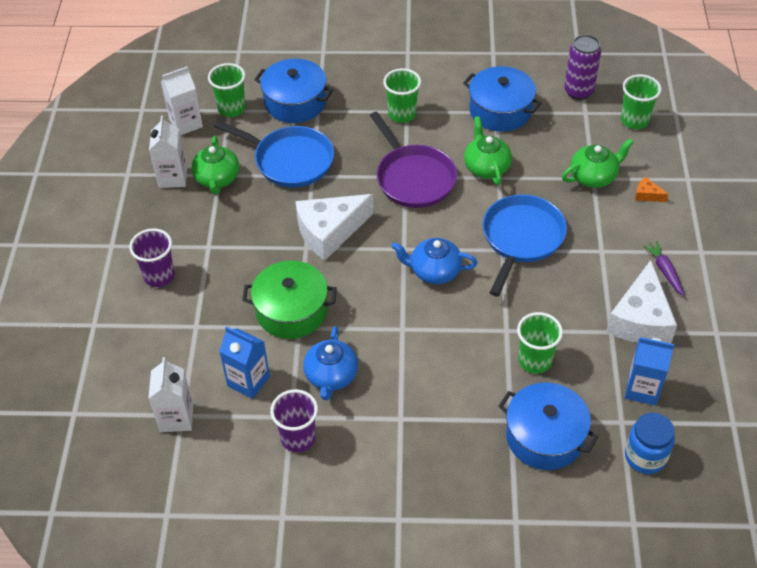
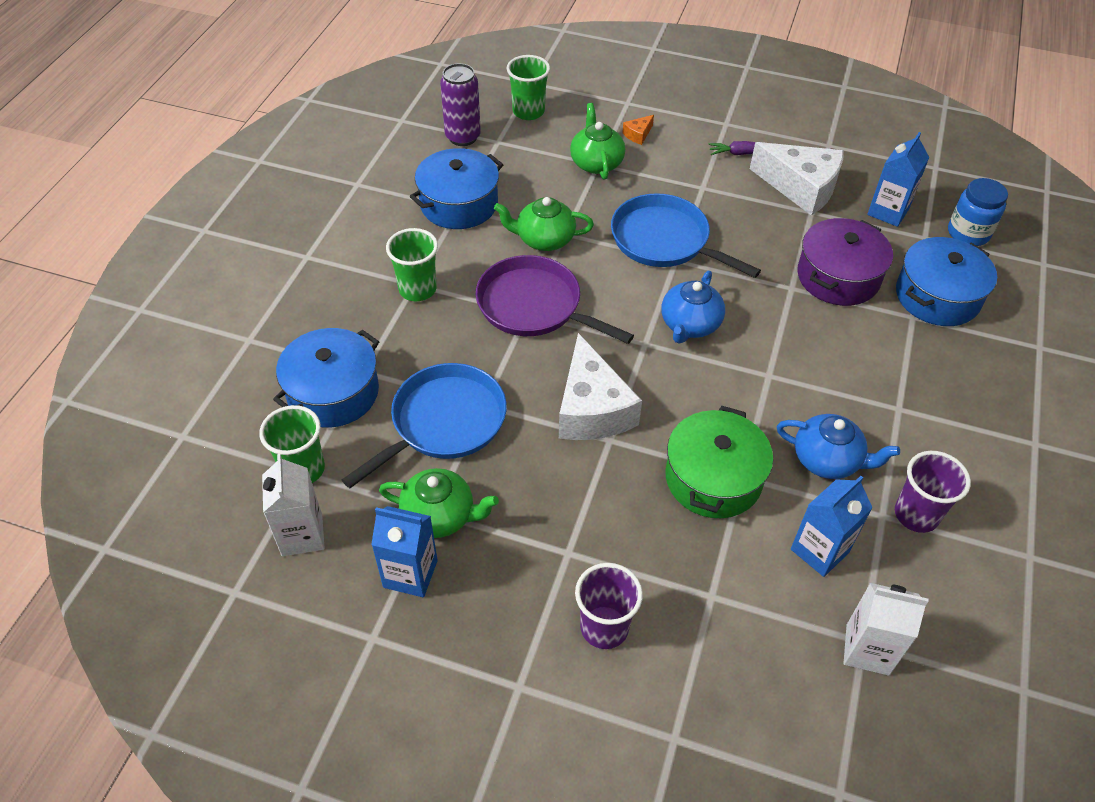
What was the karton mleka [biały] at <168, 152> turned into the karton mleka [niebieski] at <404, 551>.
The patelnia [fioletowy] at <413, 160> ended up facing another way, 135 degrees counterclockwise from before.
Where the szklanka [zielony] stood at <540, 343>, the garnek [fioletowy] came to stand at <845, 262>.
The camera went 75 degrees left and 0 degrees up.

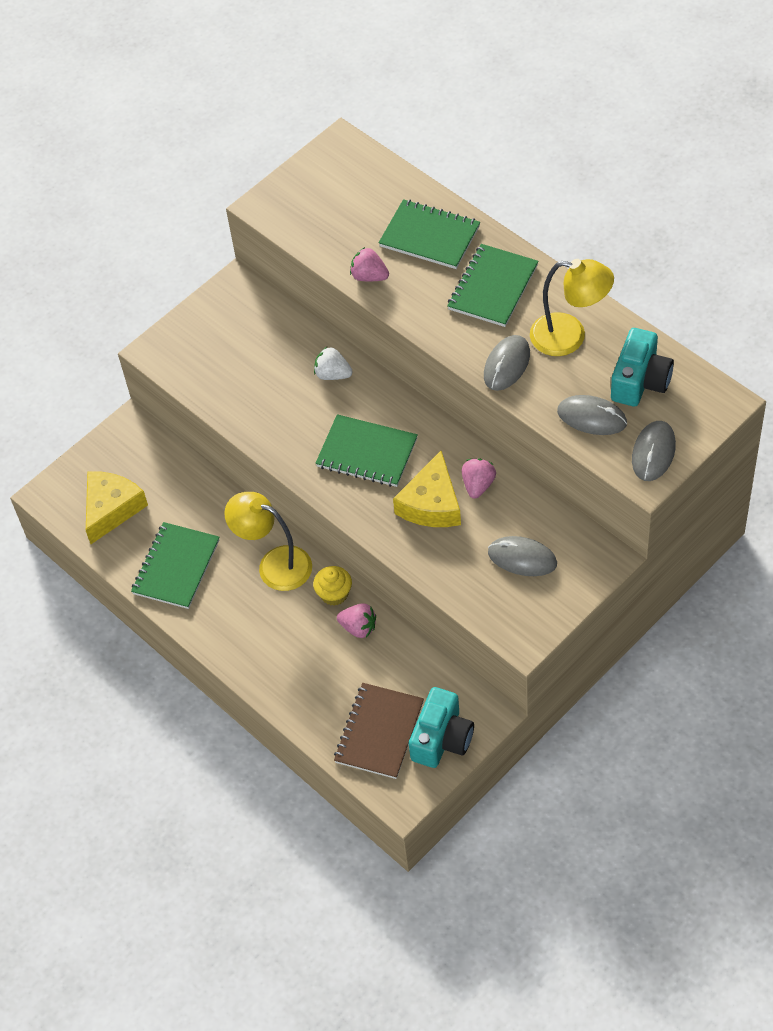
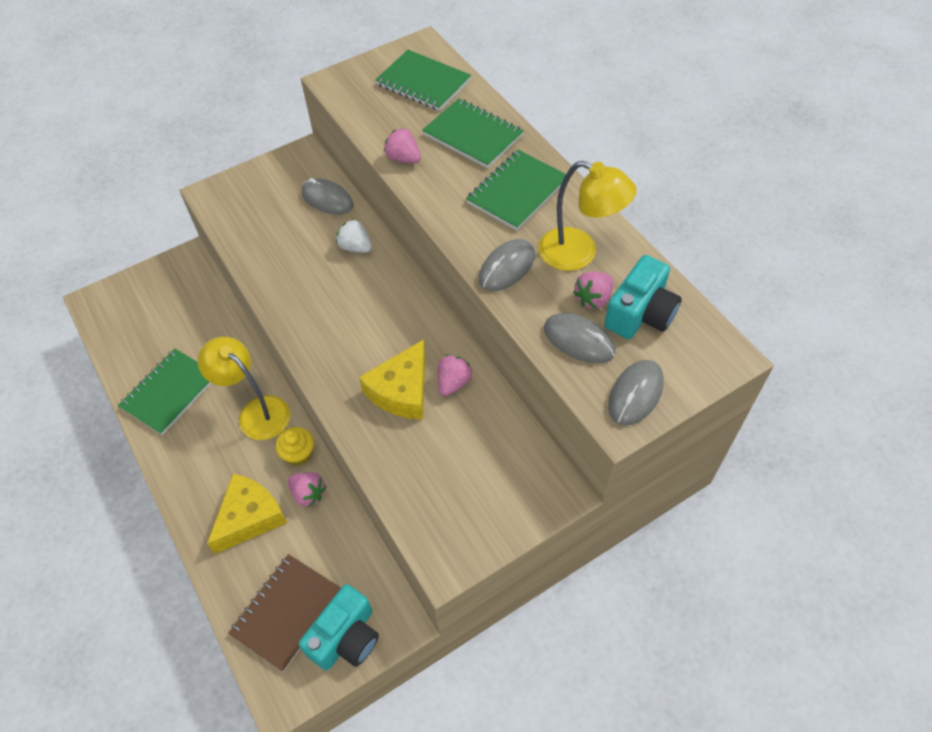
The ser [żółty] ended up elsewhere, having gone from <117, 508> to <247, 514>.
The myszka [szary] ended up elsewhere, having gone from <522, 556> to <327, 196>.
The zeszyt [zielony] ended up elsewhere, having gone from <366, 450> to <423, 80>.
The second view gained the truskawka [różowy] at <593, 290>.
The camera went 10 degrees right and 0 degrees up.

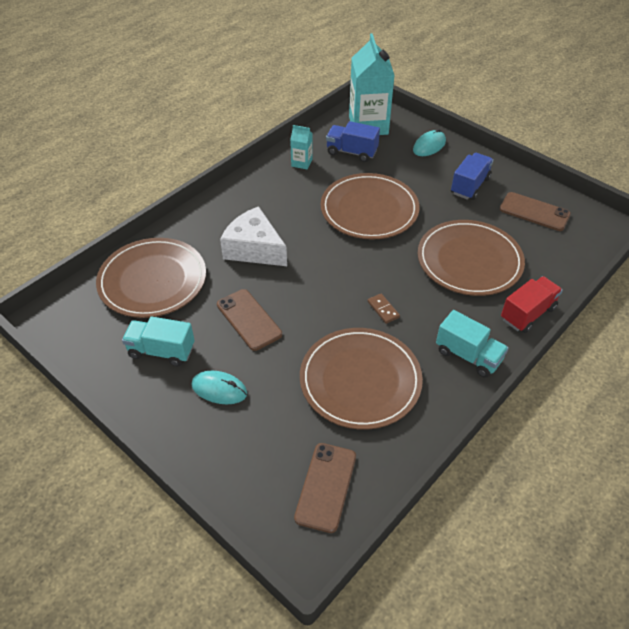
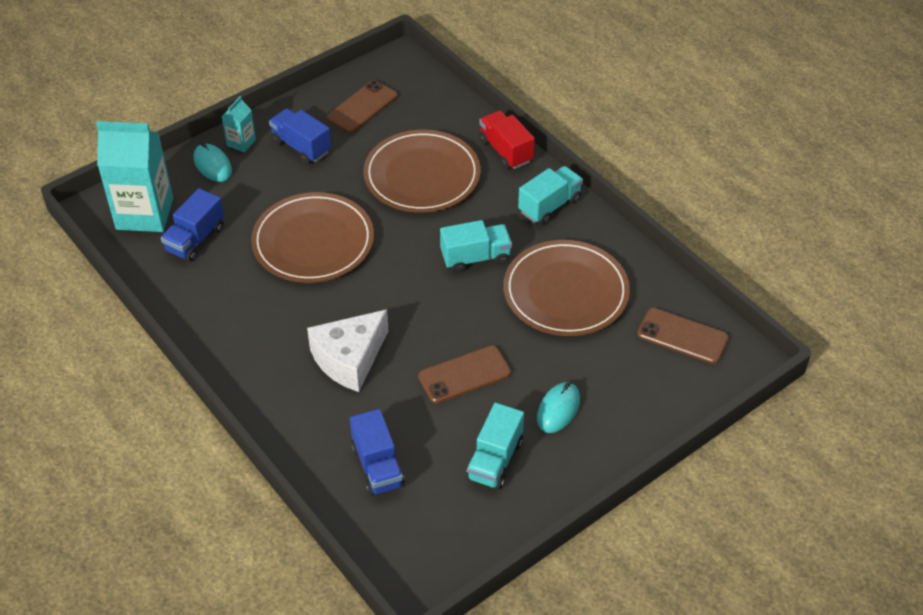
The karton mleka [turkusowy] ended up elsewhere, having gone from <301, 147> to <239, 124>.
Where the talerz [brązowy] stood at <151, 278>, the ciężarówka [niebieski] came to stand at <377, 452>.
Where the kostka domina [brązowy] stood at <384, 308>, the ciężarówka [turkusowy] came to stand at <476, 246>.
The camera went 80 degrees left and 0 degrees up.

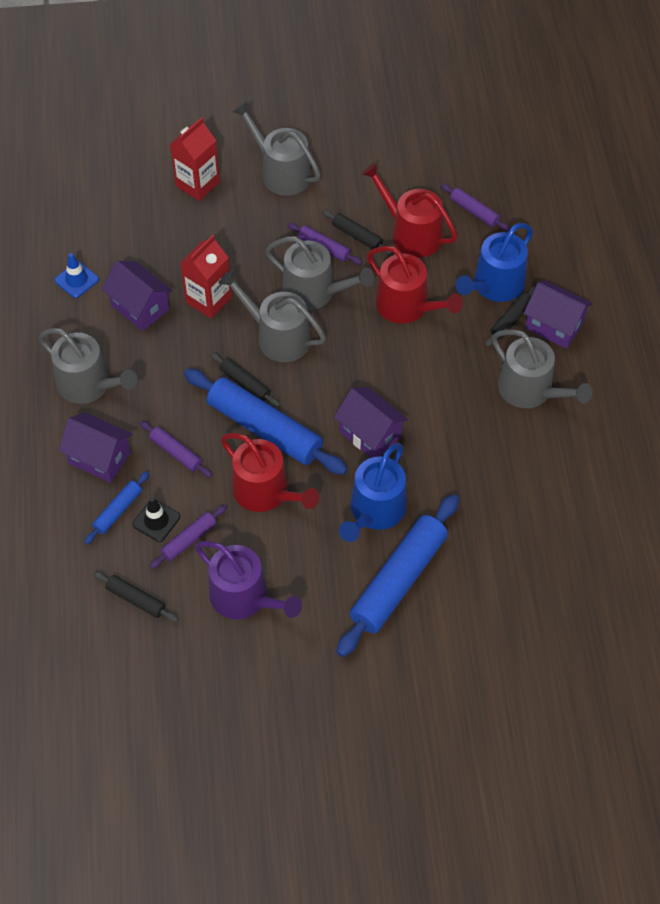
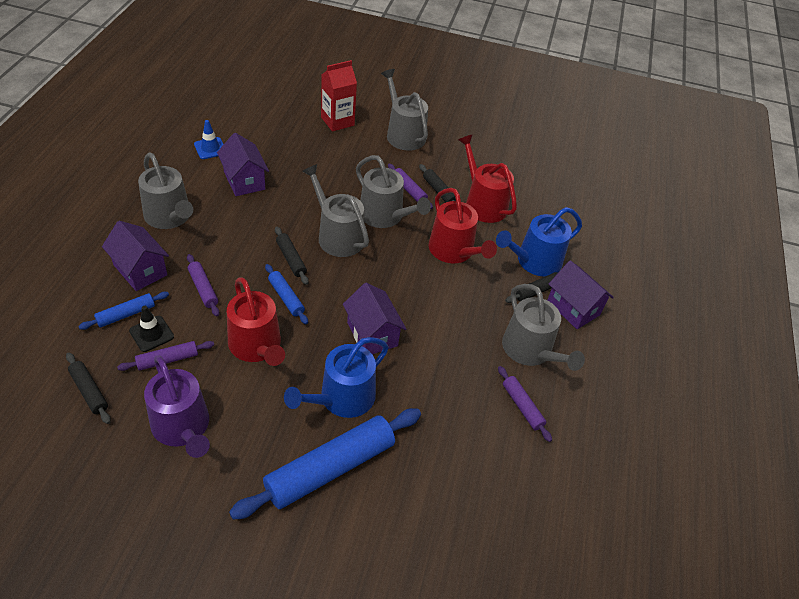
The size of the wałek do ciasta [niebieski] at <266, 422> changed by a factor of 0.48.
The wałek do ciasta [fioletowy] ended up elsewhere, having gone from <475, 207> to <525, 404>.
The second view lost the karton mleka [czerwony] at <206, 277>.
The camera went 15 degrees right and 10 degrees down.

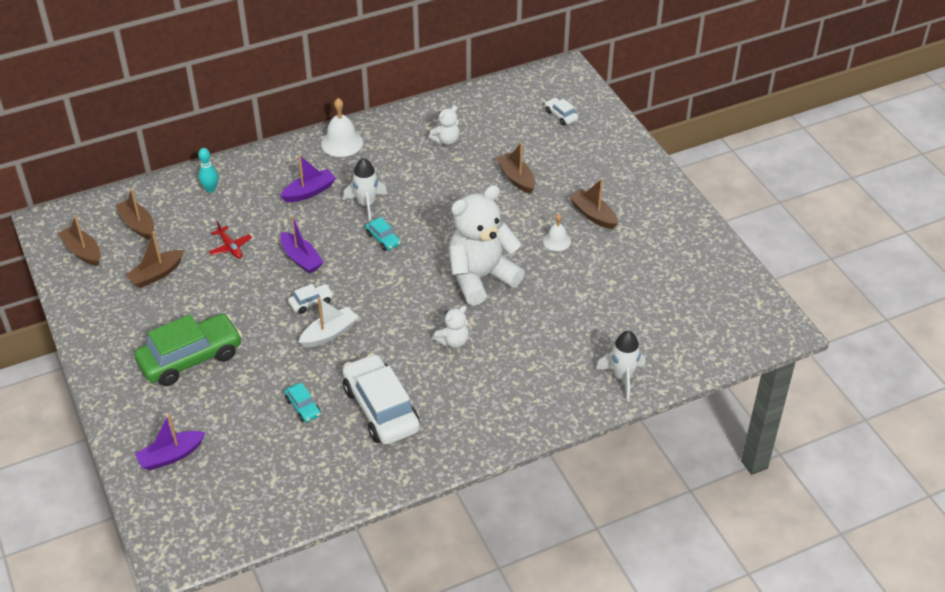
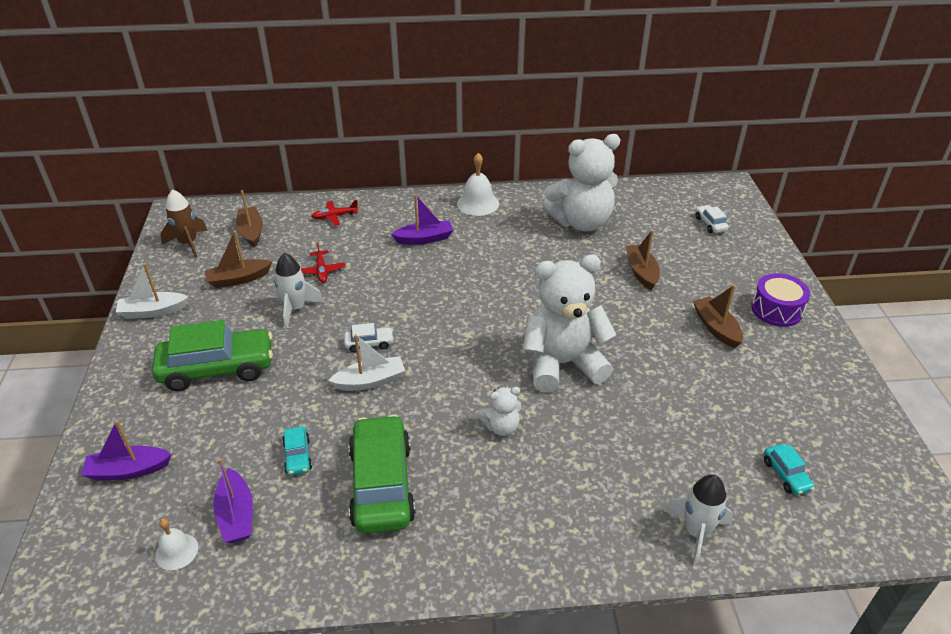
The second view gained the łódka [biały] at <152, 291>.
The dzwonek [biały] ended up elsewhere, having gone from <557, 232> to <176, 544>.
Where the łódka [brązowy] stood at <79, 240>, the rakieta [brązowy] came to stand at <184, 223>.
The łódka [fioletowy] ended up elsewhere, having gone from <302, 244> to <233, 500>.
The rakieta [biały] ended up elsewhere, having gone from <365, 190> to <299, 290>.
Where the kręgiel [turkusowy] stood at <208, 170>, the samolot [czerwony] came to stand at <334, 213>.
What was the samochód [biały] at <381, 399> turned into the samochód [zielony] at <382, 474>.
The size of the miś [biały] at <444, 125> changed by a factor of 2.22.
The second view gained the bęben [fioletowy] at <780, 300>.
The samochód [turkusowy] ended up elsewhere, having gone from <383, 234> to <789, 469>.
The camera went 20 degrees right and 5 degrees down.

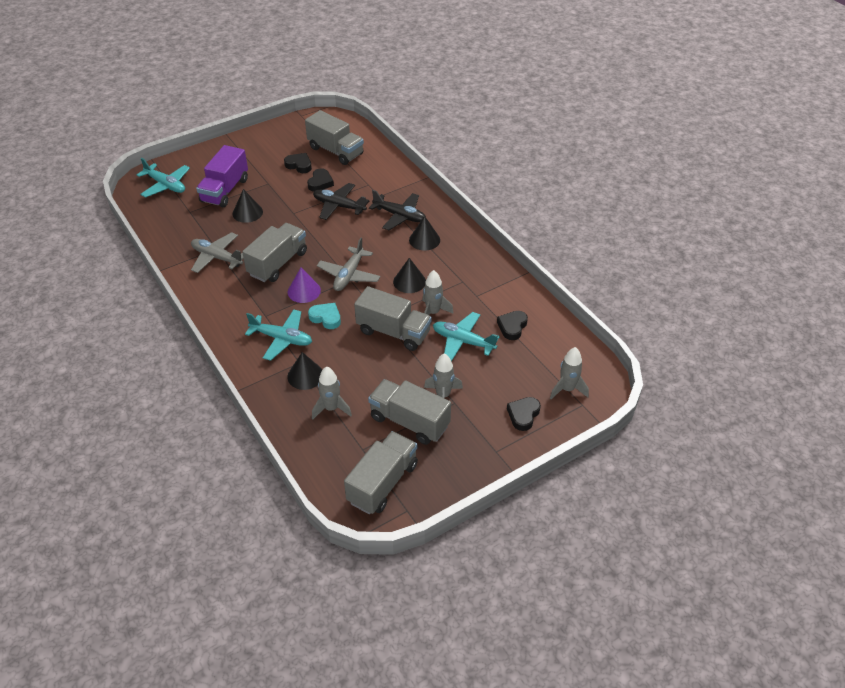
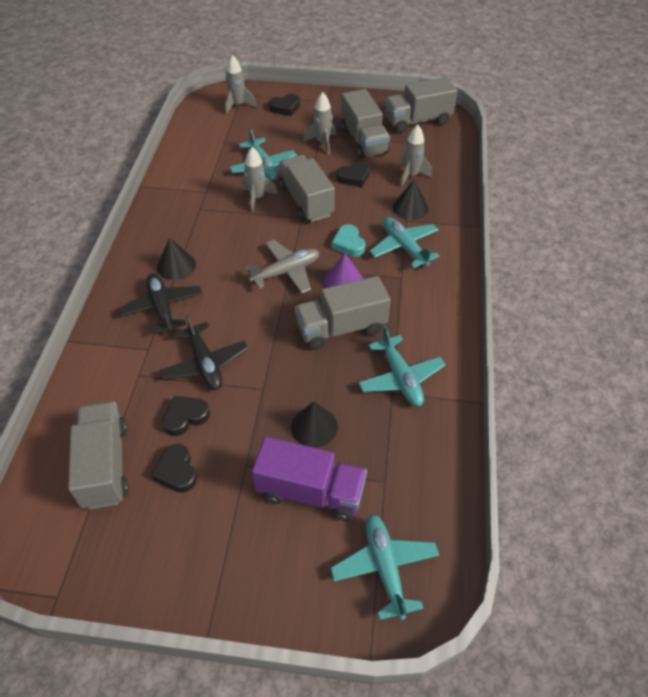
The ciężarówka [fioletowy] at <222, 176> ended up facing another way, 45 degrees clockwise from before.
The serce [czarny] ended up elsewhere, having gone from <512, 325> to <353, 174>.
What was the samolot [szary] at <217, 252> turned into the samolot [turkusowy] at <401, 365>.
The second view lost the stożek [czarny] at <409, 275>.
The camera went 140 degrees left and 5 degrees up.

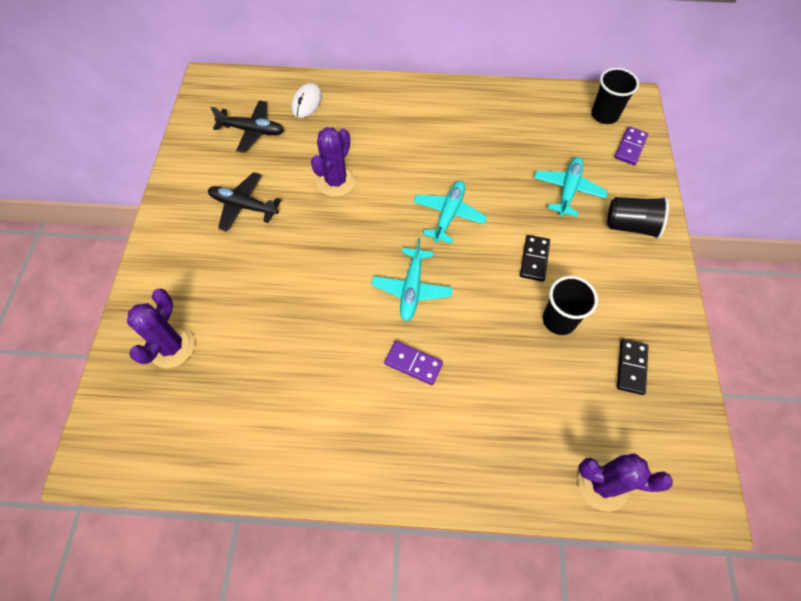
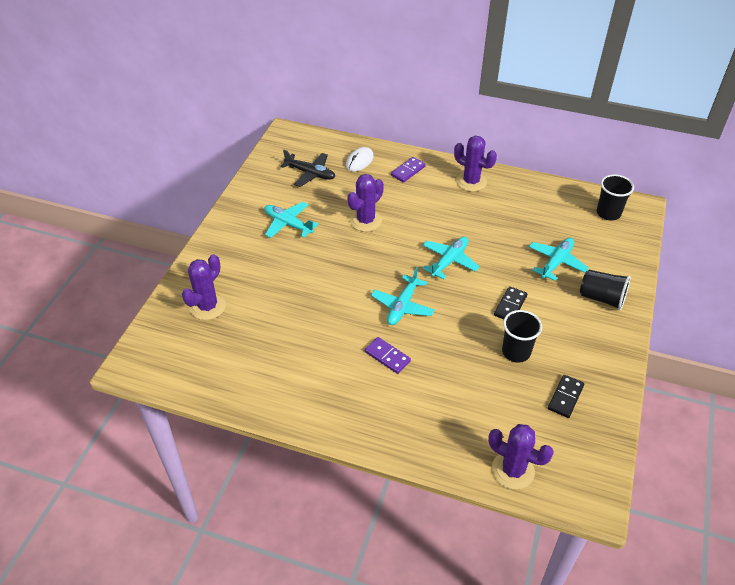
What was the samolot [czarny] at <244, 202> turned into the samolot [turkusowy] at <291, 220>.
The kostka domina [fioletowy] ended up elsewhere, having gone from <631, 145> to <408, 170>.
The second view gained the kaktus [fioletowy] at <475, 164>.
The camera went 15 degrees right and 15 degrees down.

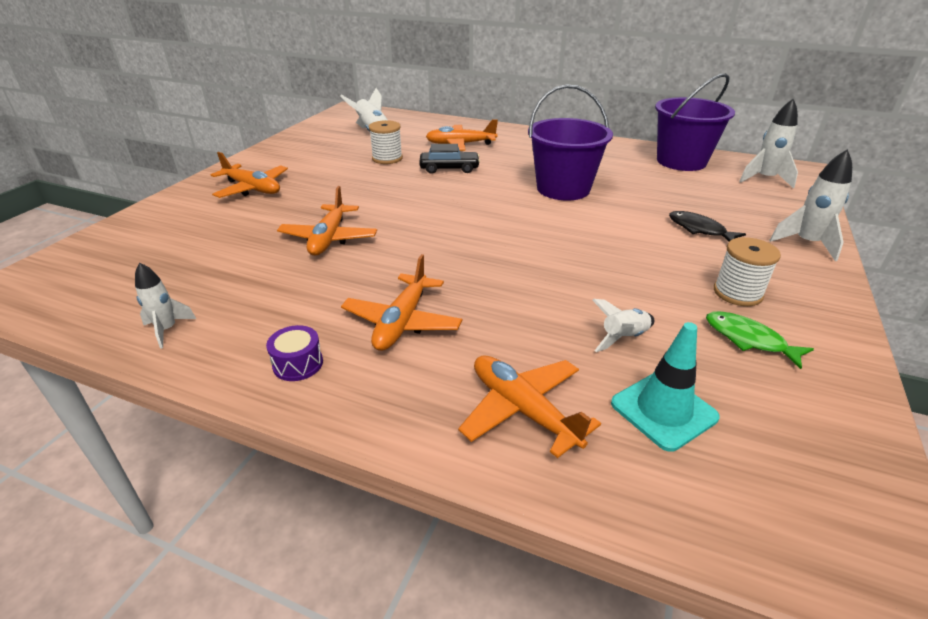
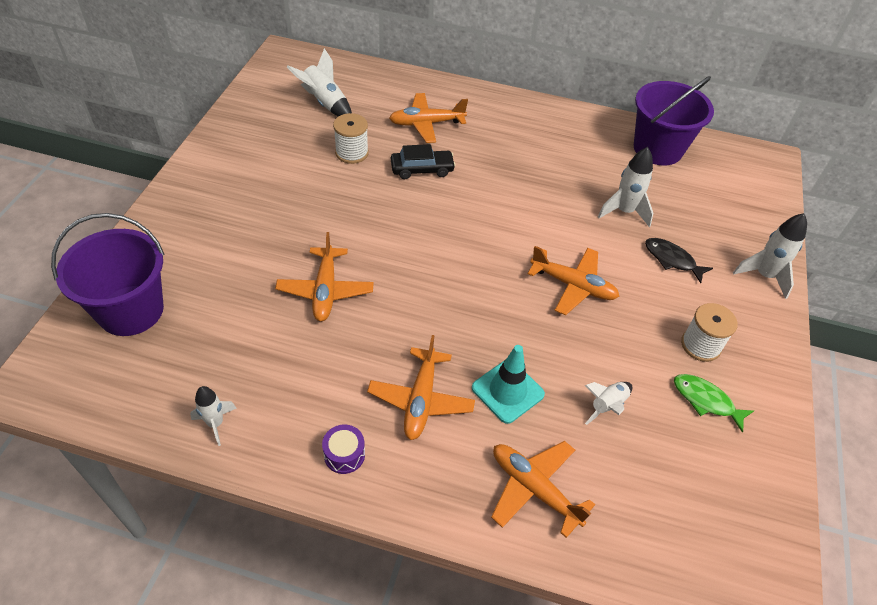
The wiadro [fioletowy] ended up elsewhere, having gone from <570, 142> to <108, 274>.
The pachołek [turkusowy] ended up elsewhere, having gone from <665, 387> to <508, 384>.
The samolot [pomarańczowy] ended up elsewhere, having gone from <249, 175> to <573, 280>.
The rakieta [biały] ended up elsewhere, having gone from <768, 144> to <625, 187>.
The camera went 10 degrees left and 15 degrees up.

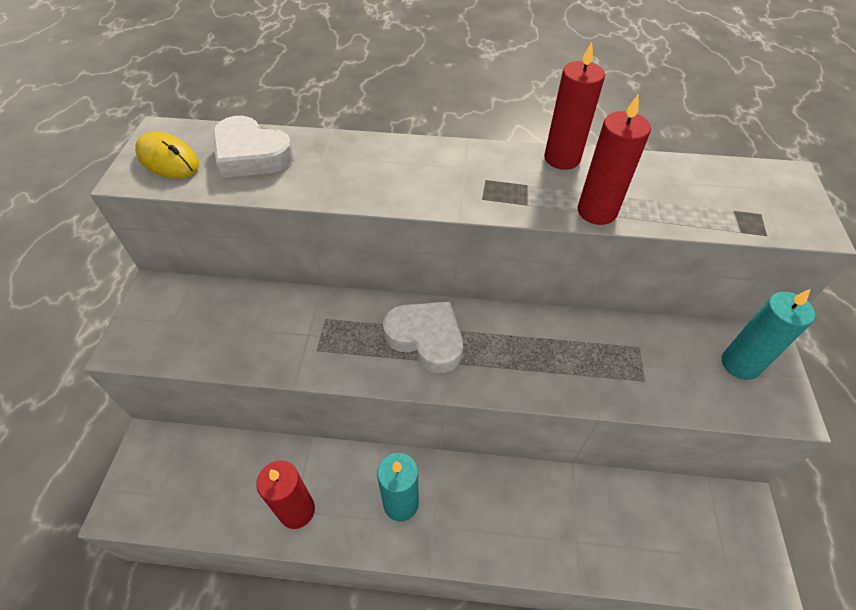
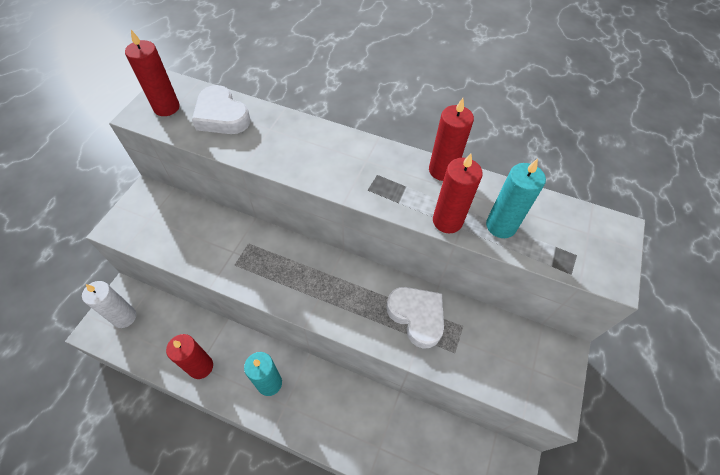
The second view gained the świeca [biały] at <109, 304>.
Where the myszka [żółty] stood at <167, 155>, the świeca [czerwony] came to stand at <152, 73>.
The serce [biały] ended up elsewhere, having gone from <423, 337> to <415, 318>.
The świeca [turkusowy] ended up elsewhere, having gone from <768, 334> to <516, 198>.
The camera went 15 degrees right and 5 degrees up.

